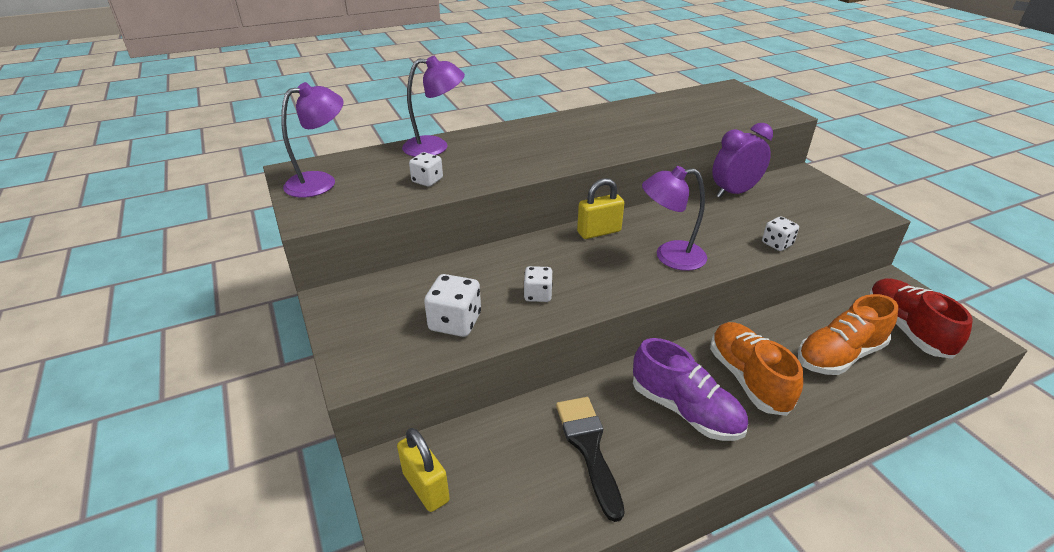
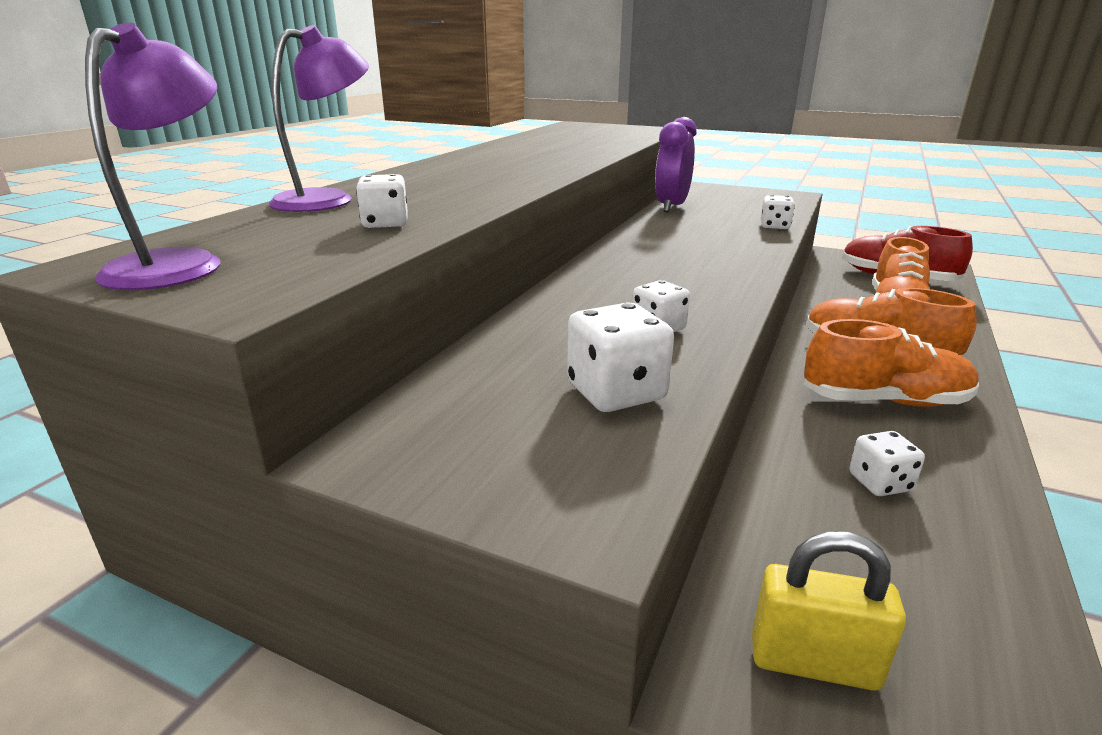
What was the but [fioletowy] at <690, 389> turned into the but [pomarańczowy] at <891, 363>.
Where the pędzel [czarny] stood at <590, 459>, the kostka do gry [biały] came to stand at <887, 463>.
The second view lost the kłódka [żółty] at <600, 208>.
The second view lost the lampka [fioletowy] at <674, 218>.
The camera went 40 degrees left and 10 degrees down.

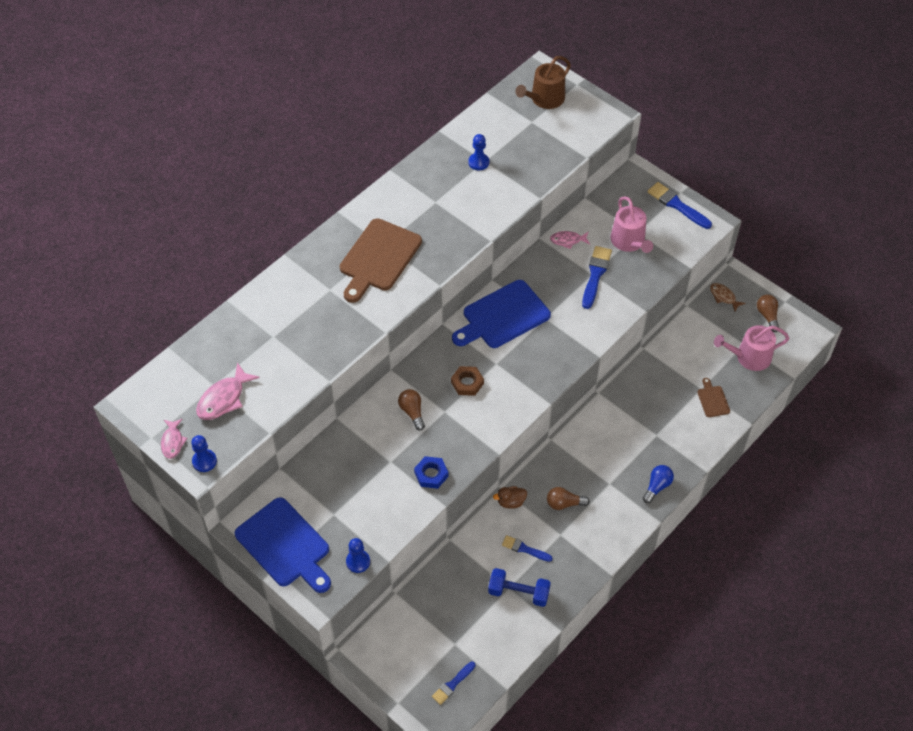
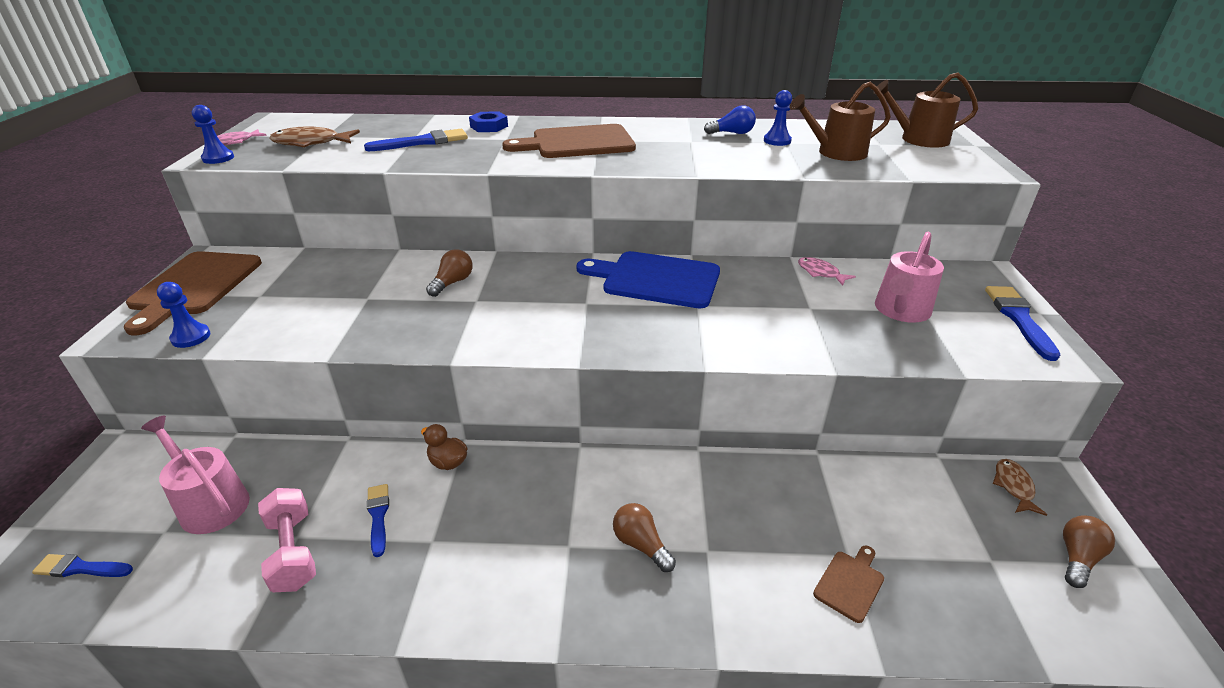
What was the deska do krojenia [niebieski] at <283, 545> turned into the deska do krojenia [brązowy] at <193, 293>.
The konewka [różowy] ended up elsewhere, having gone from <752, 348> to <195, 475>.
What was the hantel [niebieski] at <519, 587> turned into the hantel [różowy] at <287, 540>.
What was the ryba [różowy] at <228, 391> turned into the ryba [brązowy] at <314, 136>.
The pędzel [niebieski] ended up elsewhere, having gone from <597, 277> to <416, 140>.
The nakrętka [niebieski] ended up elsewhere, having gone from <431, 472> to <488, 121>.
The żarówka [brązowy] ended up elsewhere, having gone from <568, 498> to <644, 537>.
The żarówka [niebieski] ended up elsewhere, having gone from <658, 484> to <730, 119>.
The second view gained the konewka [brązowy] at <840, 121>.
The second view lost the nakrętka [brązowy] at <467, 381>.
The camera went 50 degrees right and 20 degrees down.

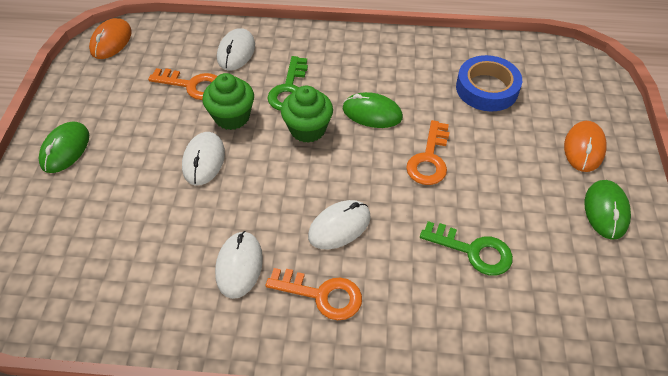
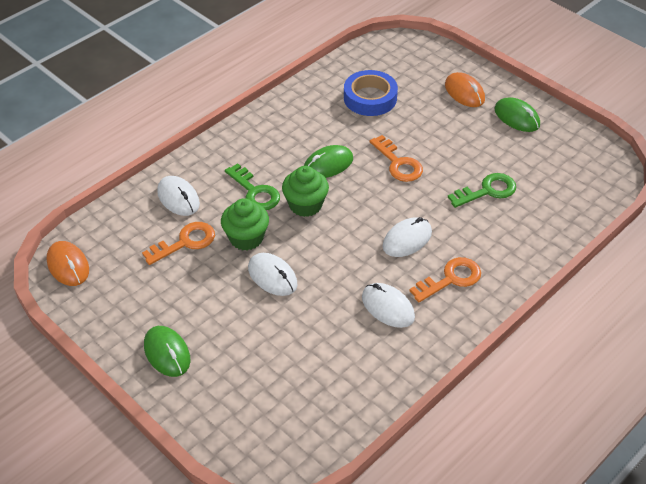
The myszka [biały] at <339, 224> ended up facing another way, 45 degrees clockwise from before.
The camera went 50 degrees left and 5 degrees down.

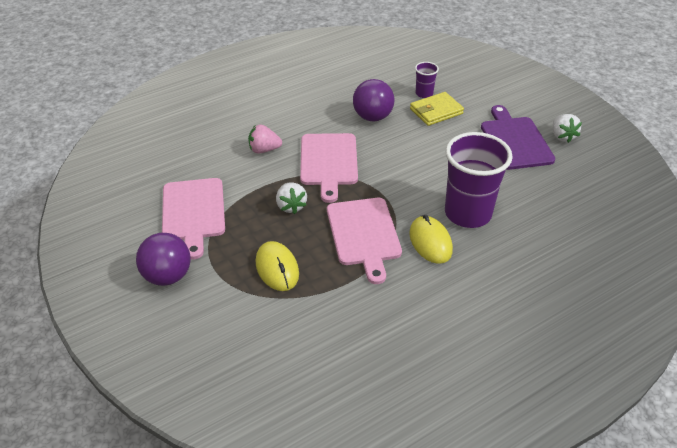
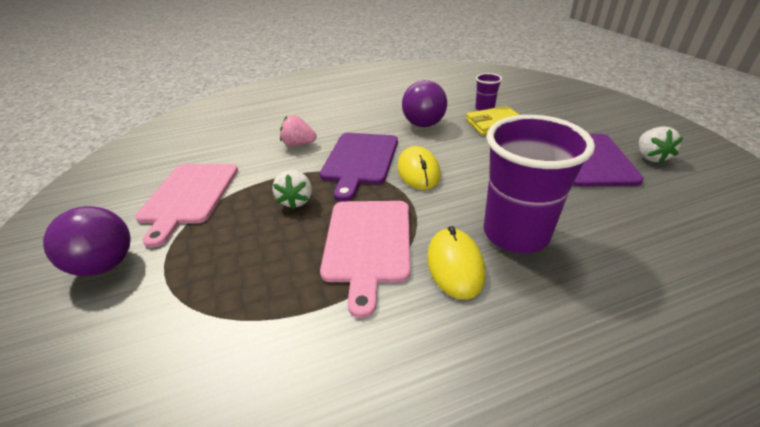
What was the deska do krojenia [różowy] at <329, 168> turned into the deska do krojenia [fioletowy] at <359, 167>.
The myszka [żółty] ended up elsewhere, having gone from <277, 266> to <419, 168>.
The camera went 15 degrees right and 5 degrees down.

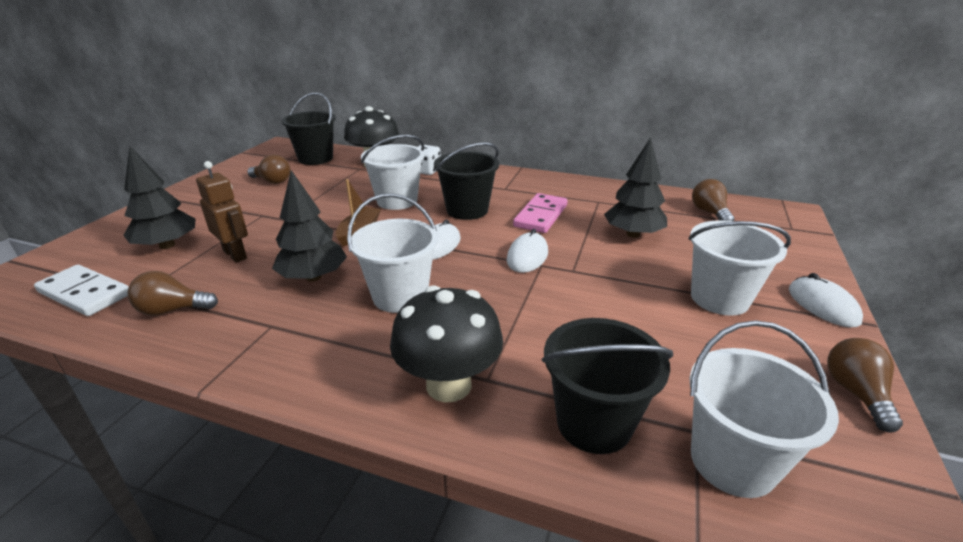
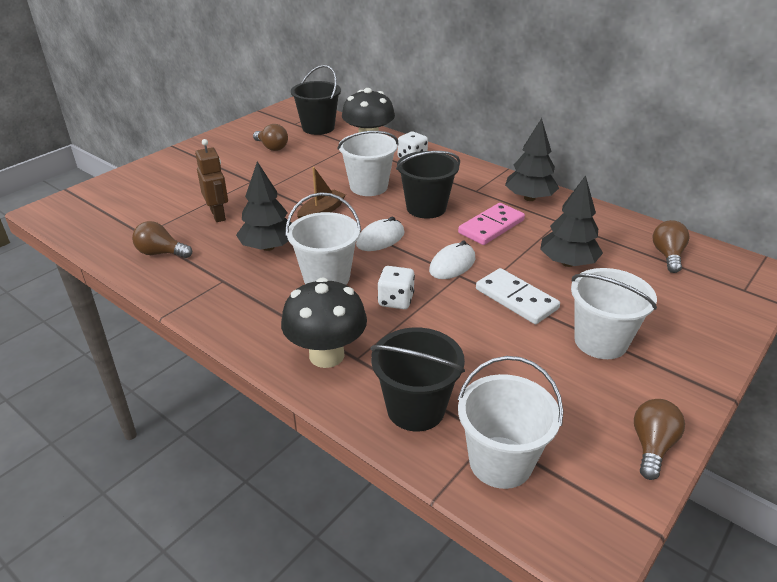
The second view gained the kostka do gry [biały] at <396, 287>.
The kostka domina [biały] ended up elsewhere, having gone from <81, 290> to <518, 296>.
The drzewko [czarny] ended up elsewhere, having gone from <159, 197> to <532, 159>.
The second view lost the myszka [biały] at <826, 300>.
The camera went 20 degrees right and 5 degrees up.

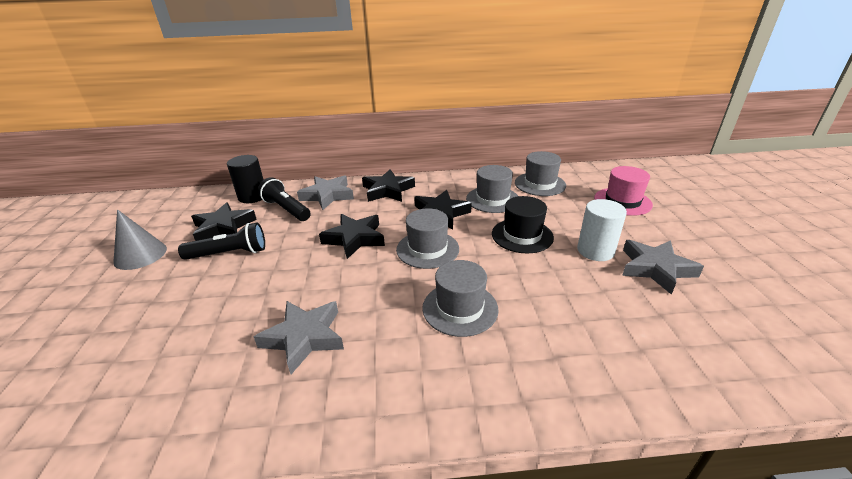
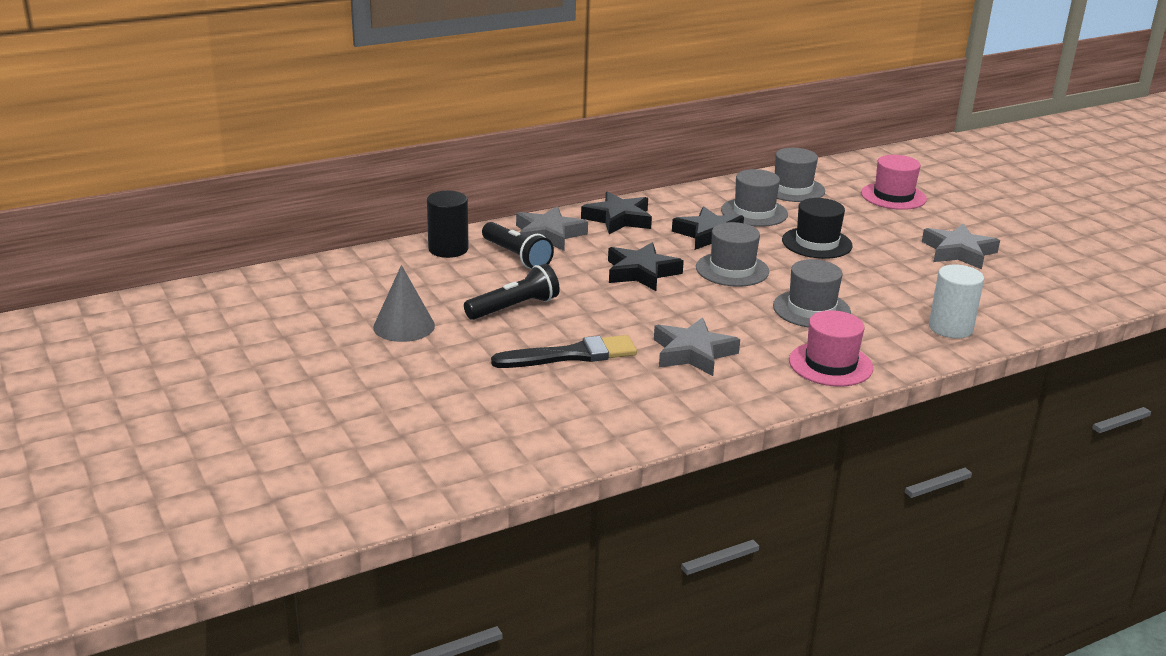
The latarka [czarny] at <284, 199> ended up facing another way, 150 degrees counterclockwise from before.
The second view gained the pędzel [czarny] at <564, 351>.
The second view gained the kapelusz [różowy] at <831, 348>.
The walec [biały] ended up elsewhere, having gone from <602, 230> to <956, 301>.
The second view lost the gwiazda [czarny] at <224, 221>.
The camera went 25 degrees left and 5 degrees down.

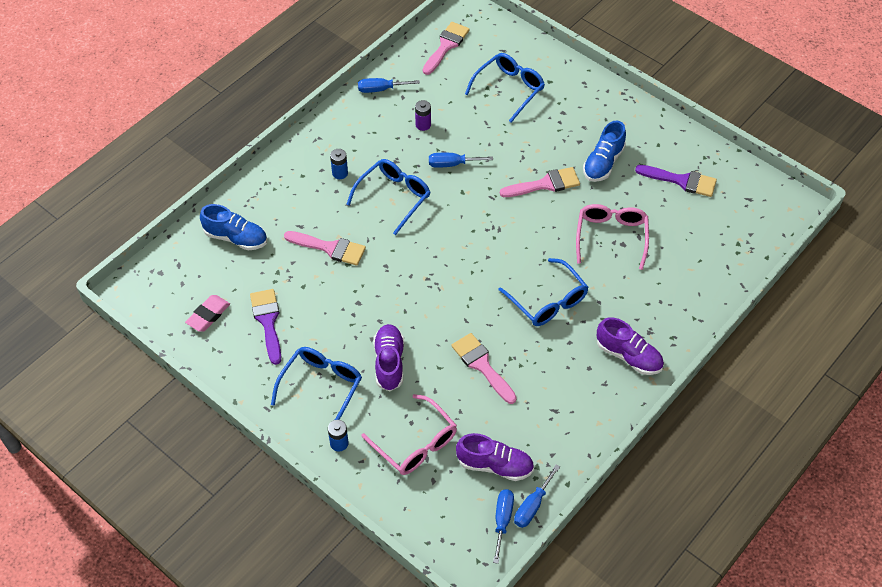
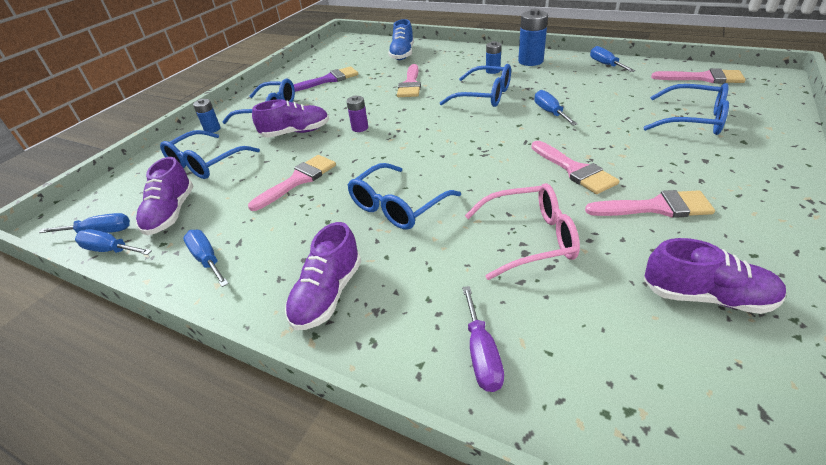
What was the okulary [różowy] at <409, 434> turned into the okulary [niebieski] at <210, 154>.
The second view gained the śrubokręt [niebieski] at <206, 258>.
The bateria [fioletowy] ended up elsewhere, having gone from <423, 115> to <357, 114>.
The second view gained the śrubokręt [fioletowy] at <483, 339>.
The second view gained the bateria [niebieski] at <533, 37>.
Where the but [niebieski] stood at <604, 151>, the pędzel [różowy] came to stand at <650, 204>.
Where the pędzel [fioletowy] stood at <676, 181>, the but [fioletowy] came to stand at <715, 276>.
The second view lost the gumka do mazania [różowy] at <207, 313>.
The camera went 80 degrees right and 15 degrees down.

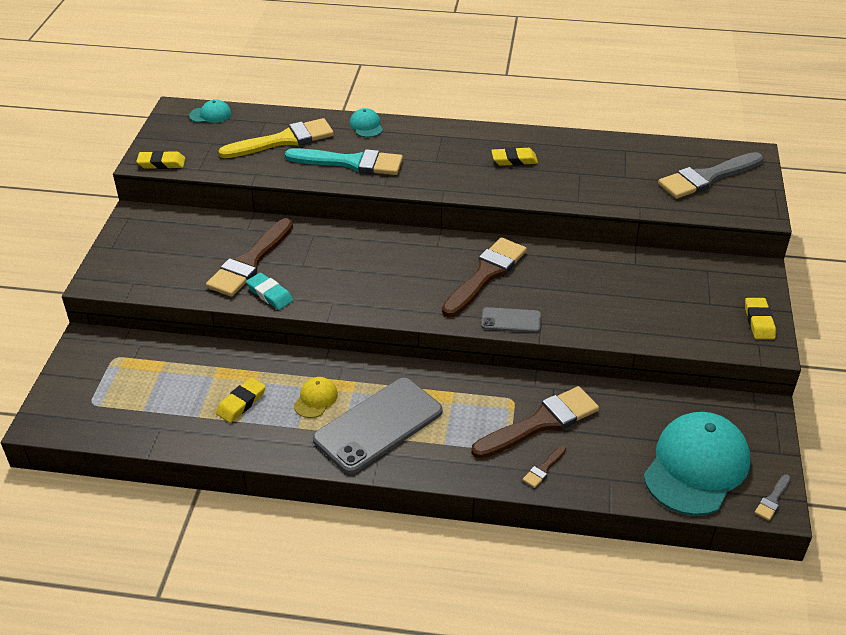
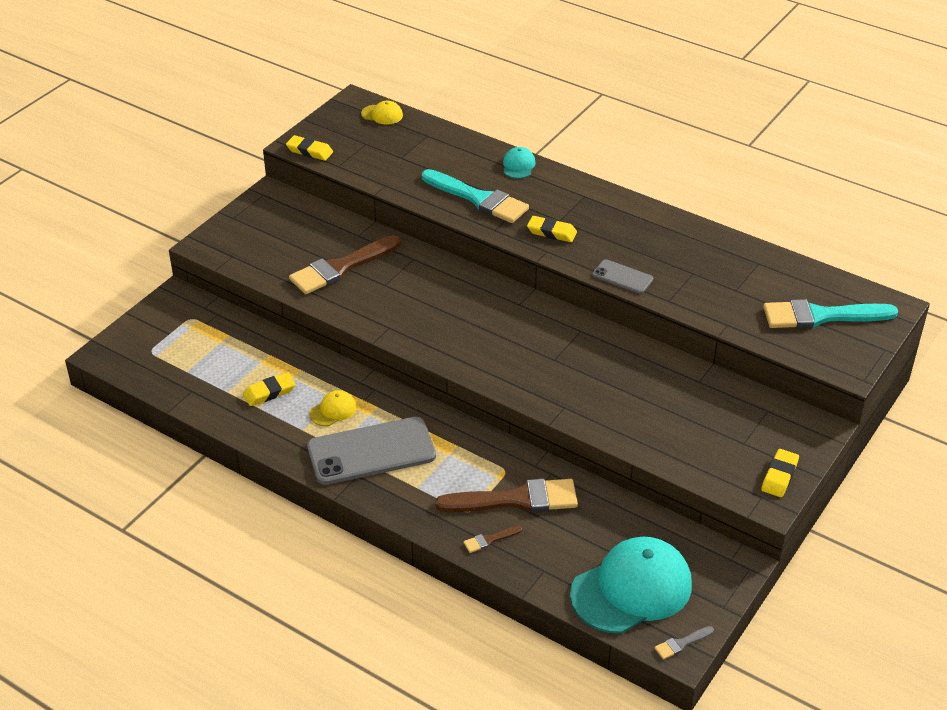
What was the czapka [turkusowy] at <210, 111> turned into the czapka [żółty] at <382, 113>.
The gumka do mazania [żółty] ended up elsewhere, having gone from <514, 156> to <552, 229>.
The telefon [szary] ended up elsewhere, having gone from <511, 320> to <622, 276>.
What was the pędzel [szary] at <710, 175> turned into the pędzel [turkusowy] at <830, 313>.
The second view lost the pędzel [żółty] at <276, 138>.
The second view lost the gumka do mazania [turkusowy] at <269, 291>.
The second view lost the pędzel [brązowy] at <484, 277>.
The camera went 25 degrees right and 0 degrees up.

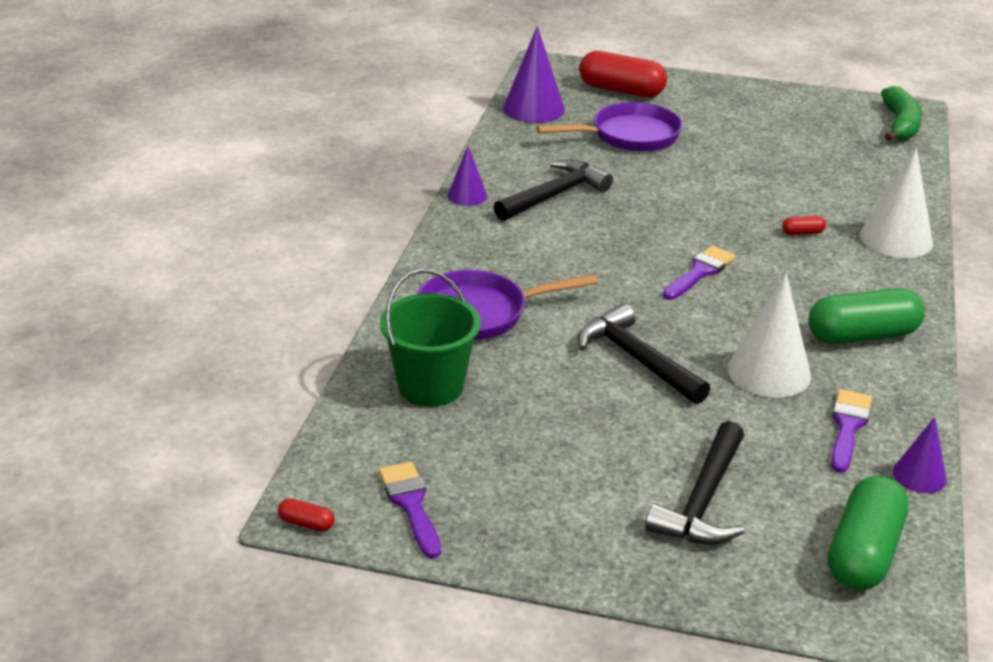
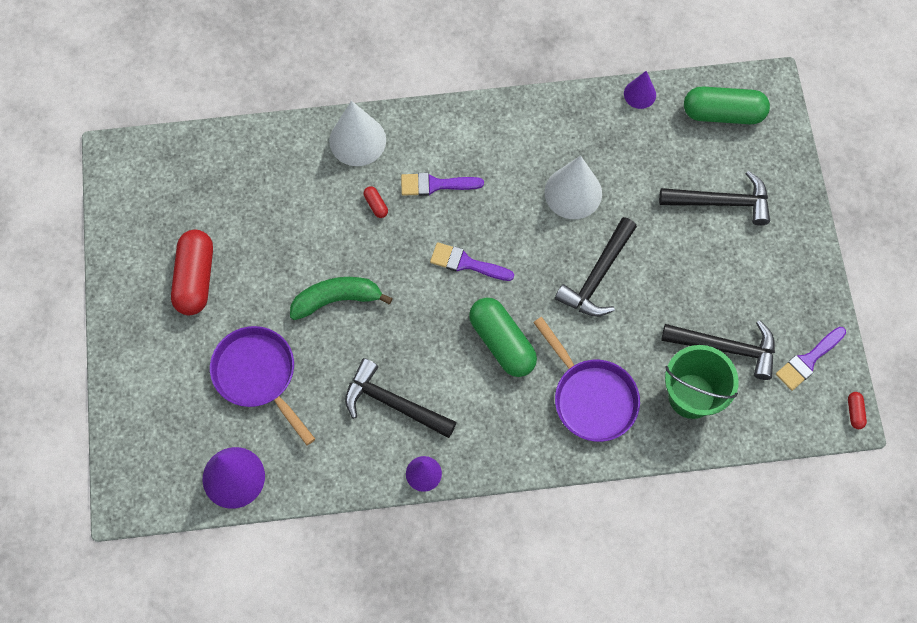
The kapsułka [czerwony] ended up elsewhere, having gone from <623, 74> to <192, 272>.
The banan [zielony] ended up elsewhere, having gone from <901, 113> to <341, 298>.
The pędzel [fioletowy] ended up elsewhere, having gone from <851, 431> to <442, 184>.
The kapsułka [zielony] ended up elsewhere, having gone from <866, 316> to <503, 337>.
The second view gained the młotek [czarny] at <718, 350>.
The camera went 110 degrees left and 35 degrees up.

